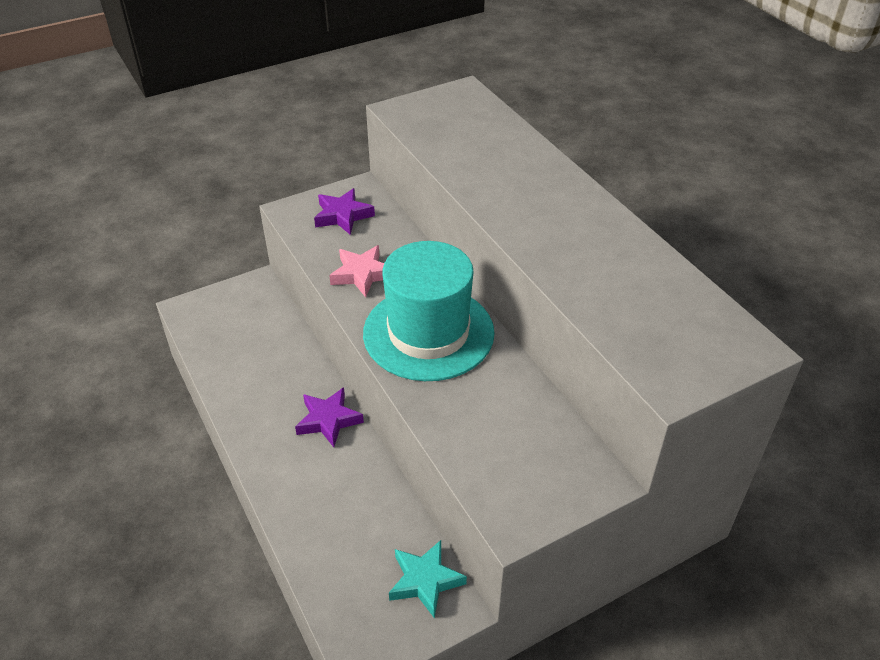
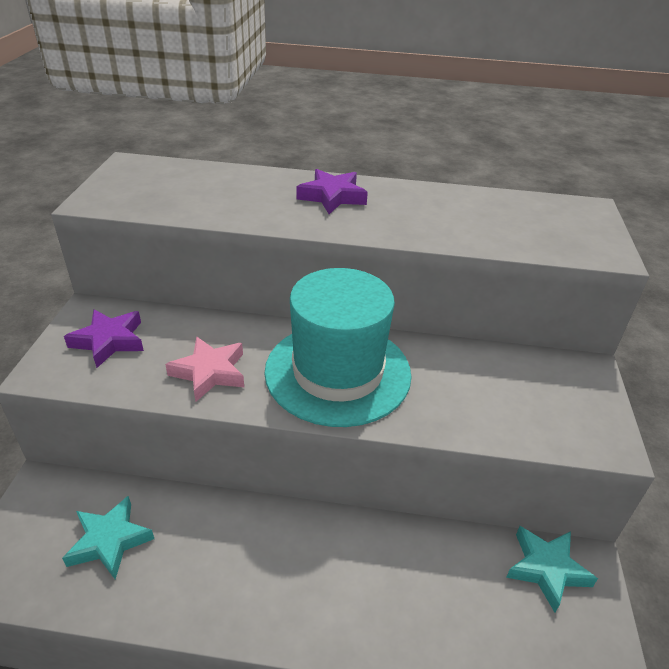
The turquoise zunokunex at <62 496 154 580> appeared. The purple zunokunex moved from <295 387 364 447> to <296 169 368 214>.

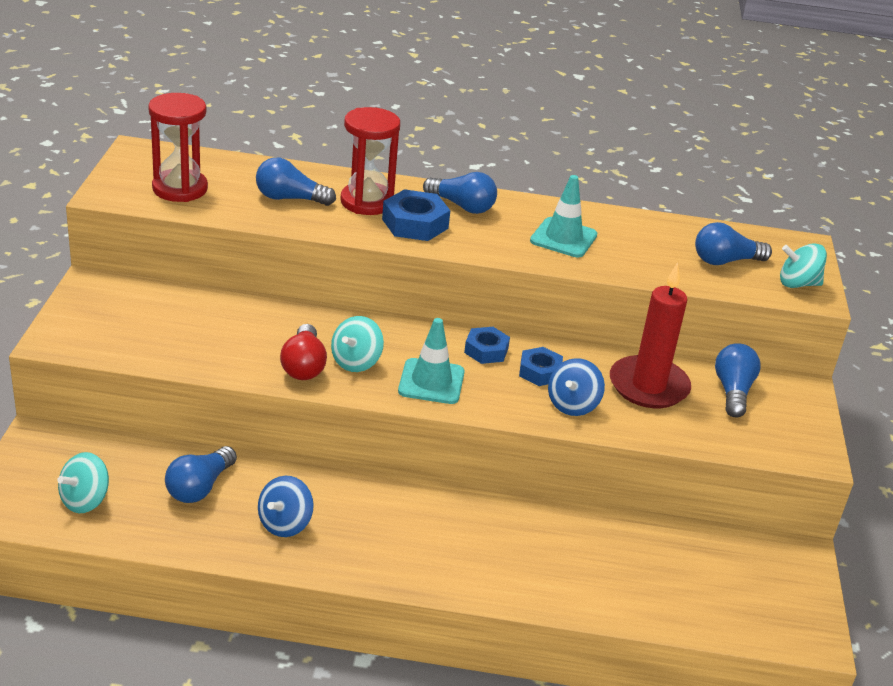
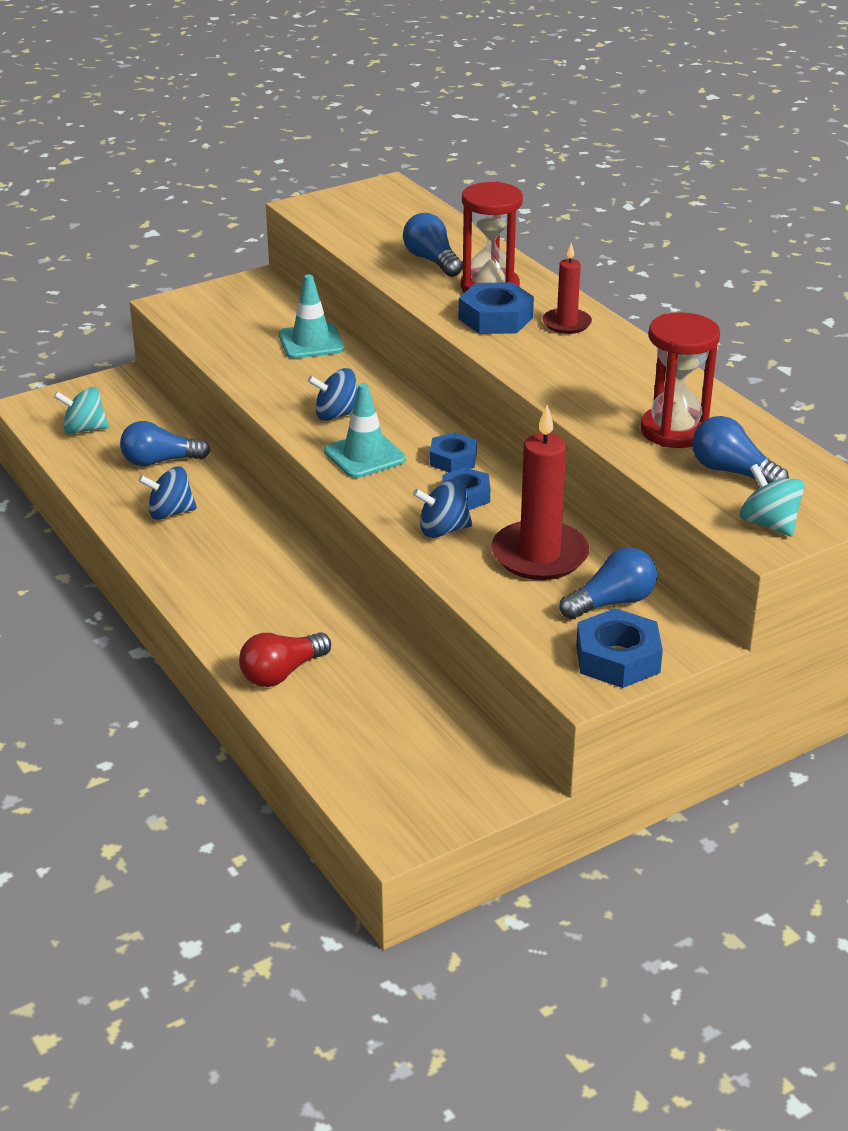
The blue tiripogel at <576 608 663 688> appeared. The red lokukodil moved from <148 93 208 202> to <641 312 720 448>. The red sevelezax moved from <280 324 327 380> to <239 632 331 687>. The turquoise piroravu moved from <530 175 597 257> to <279 274 345 359>. The blue sevelezax at <423 172 497 214> was replaced by the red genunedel at <543 243 592 334>. The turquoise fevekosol at <331 316 384 372> became the blue fevekosol at <308 368 358 421>.

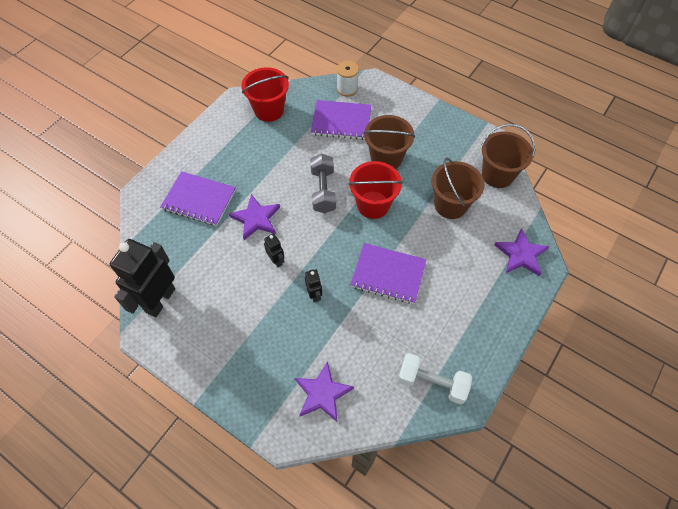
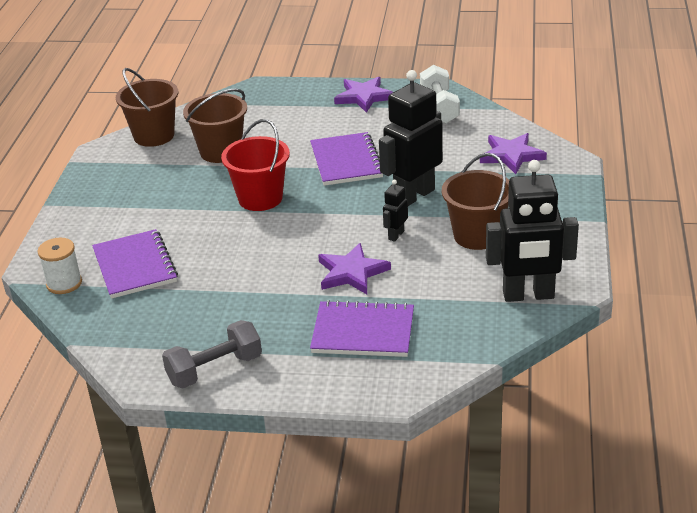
The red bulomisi at <242 67 289 122> disappeared. The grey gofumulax moved from <310 153 336 213> to <162 320 262 388>. The brown bulomisi moved from <363 115 415 169> to <442 153 509 250>. The purple zunokunex moved from <494 228 550 276> to <334 77 393 113>. The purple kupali at <160 171 236 226> turned 75 degrees counterclockwise. The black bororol at <305 269 322 302> changed to 2.22 times the size.

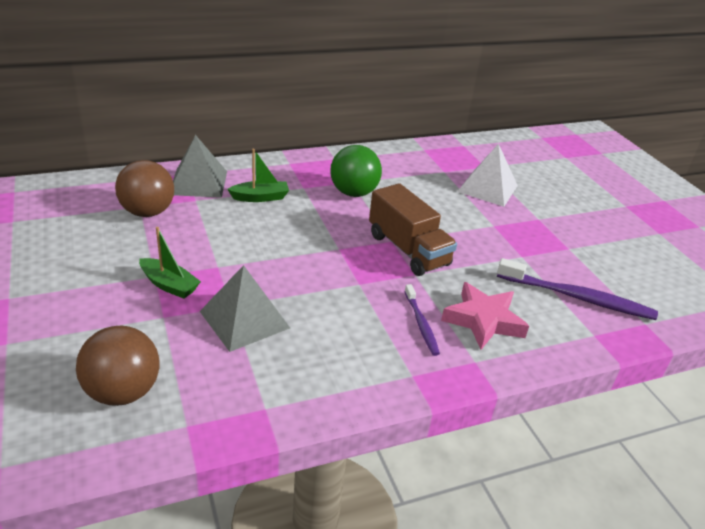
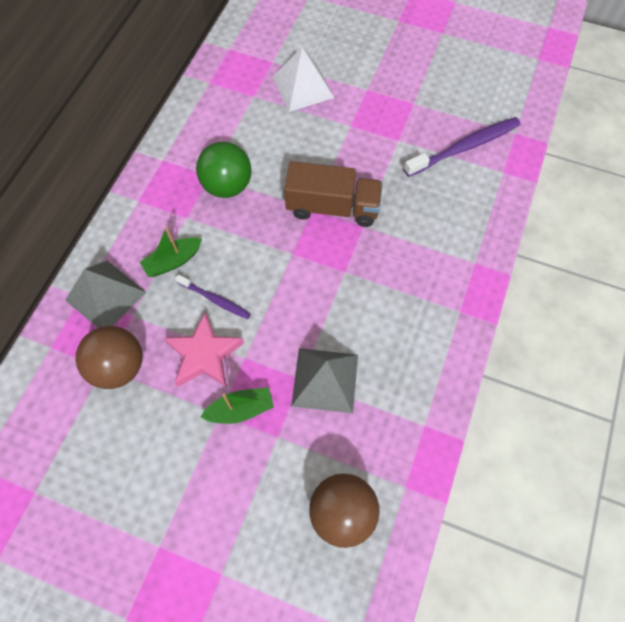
The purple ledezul moved from <404 284 440 356> to <175 274 251 319>. The pink zunokunex moved from <441 282 529 350> to <164 312 244 387>. The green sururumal at <227 149 289 202> turned 150 degrees counterclockwise.

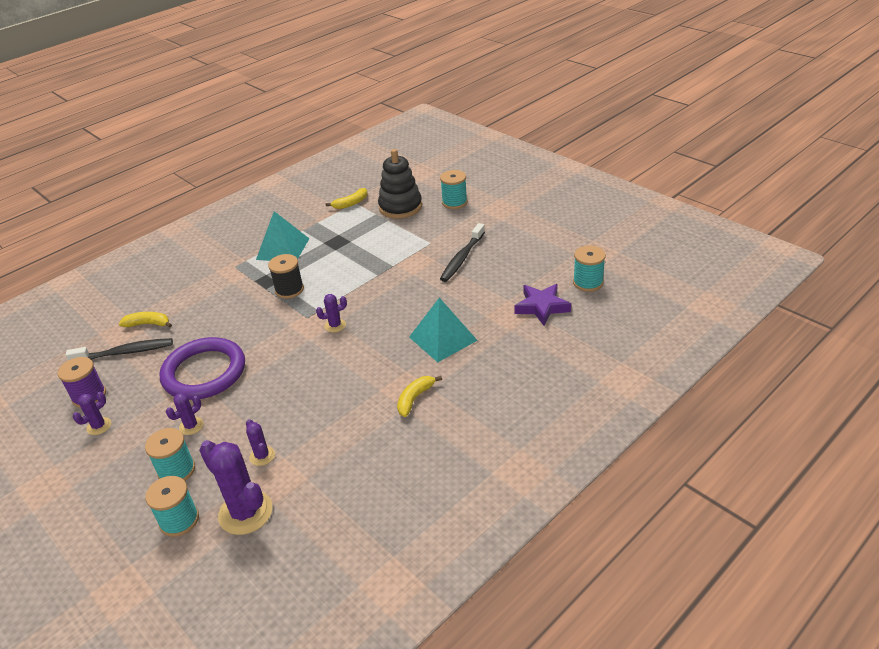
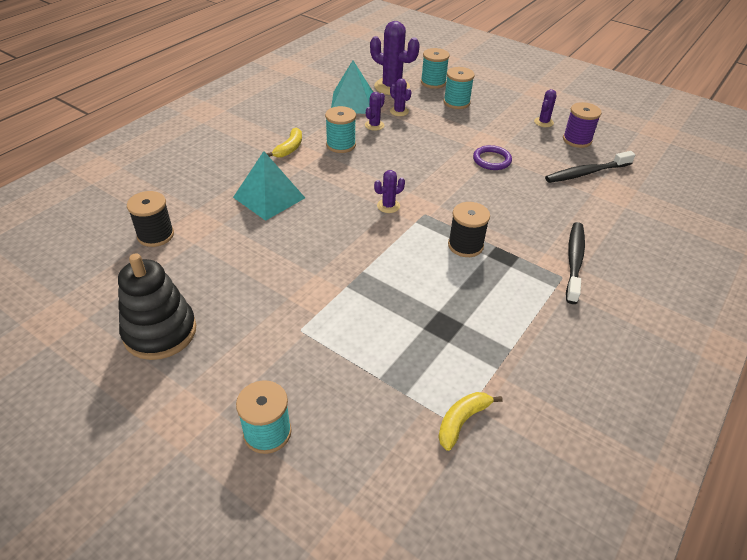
The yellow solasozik at <119 312 172 327> disappeared. The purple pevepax moved from <166 393 204 435> to <365 92 385 131>. The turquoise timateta moved from <256 211 309 261> to <331 60 373 114>. The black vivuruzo moved from <378 149 422 219> to <118 253 196 360>. The black ledezul moved from <440 223 485 282> to <566 222 585 304>. The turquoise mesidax moved from <573 246 606 292> to <325 106 356 153>. The purple zunokunex at <515 284 571 325> was replaced by the black mesidax at <127 191 174 247>. The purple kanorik at <160 337 245 400> changed to 0.49 times the size.

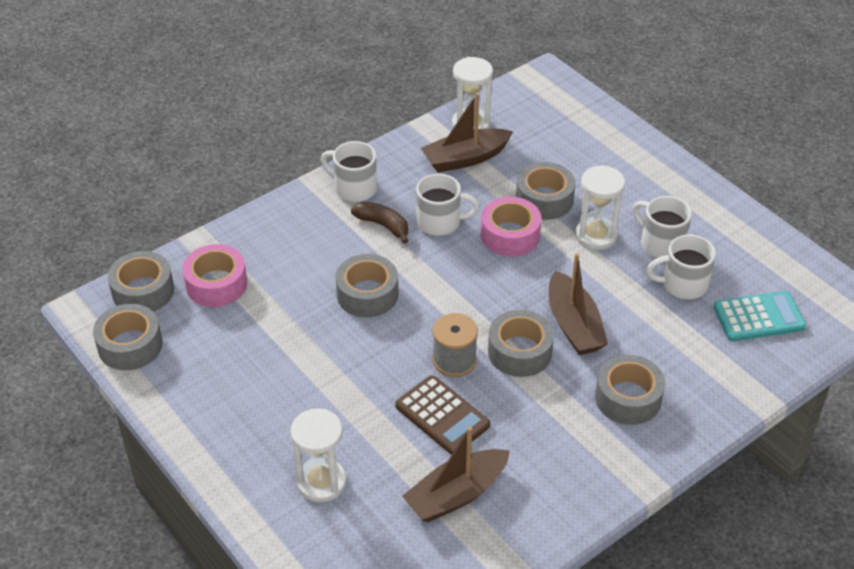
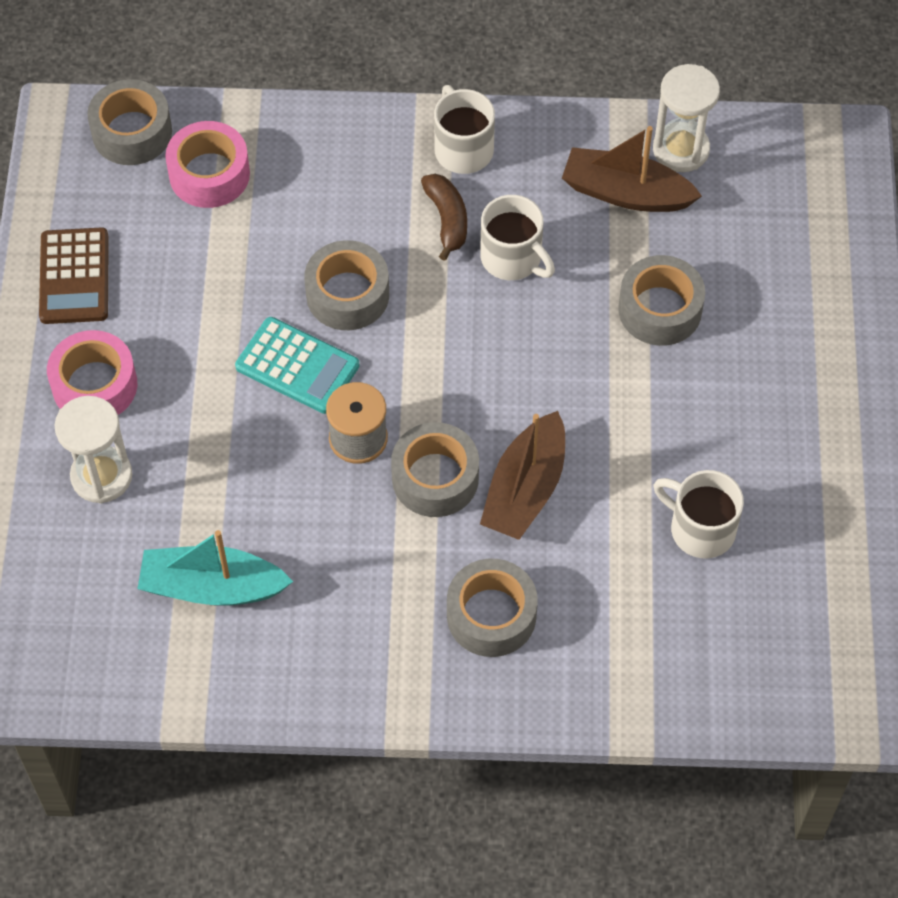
The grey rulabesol at <93 304 163 370> disappeared. The white lokukodil at <575 165 625 250> disappeared. The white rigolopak at <632 196 692 258> disappeared. The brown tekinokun moved from <395 375 490 454> to <39 227 109 324>. The pink rulabesol moved from <481 197 541 256> to <47 330 137 415>. The turquoise tekinokun moved from <713 291 806 342> to <235 317 360 414>. The brown sururumal at <402 426 510 522> became the turquoise sururumal at <138 530 293 606>.

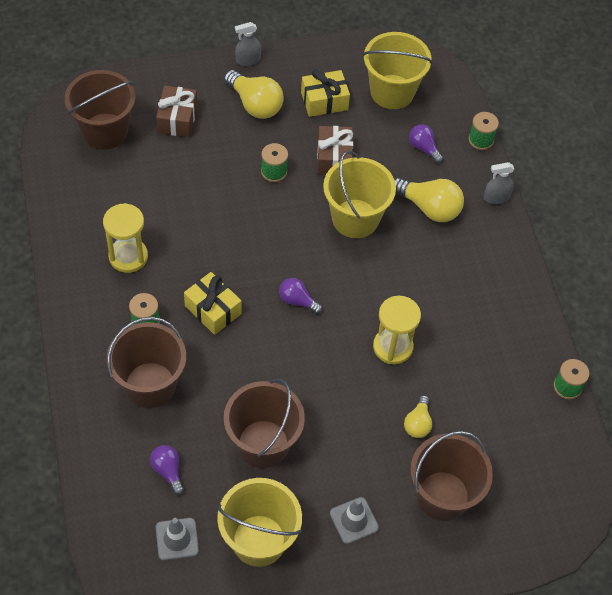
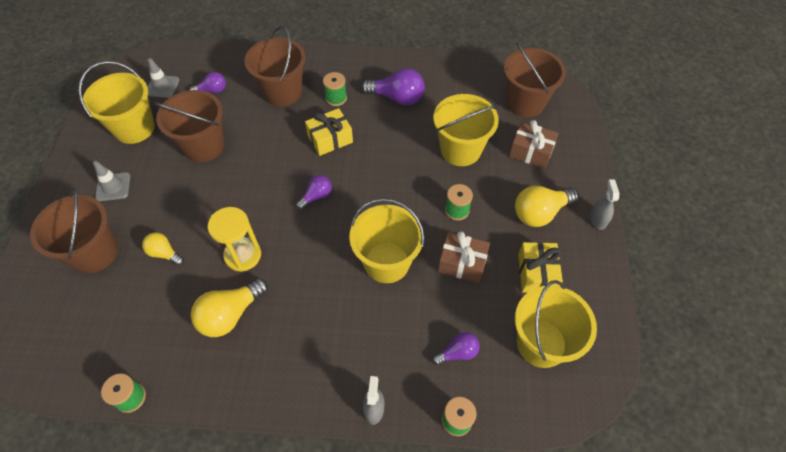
The yellow bulomisi at <433 94 499 166> appeared. The yellow sevelezax moved from <394 178 464 222> to <191 278 268 337>. The yellow lokukodil at <103 203 148 273> was replaced by the purple sevelezax at <361 68 425 105>.

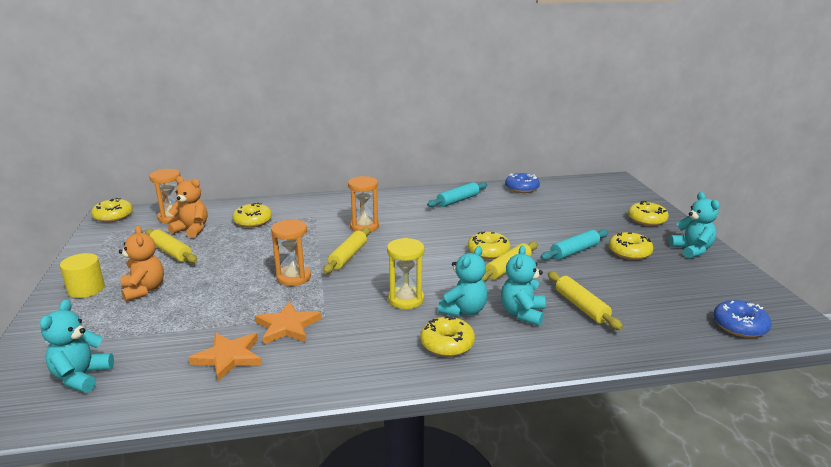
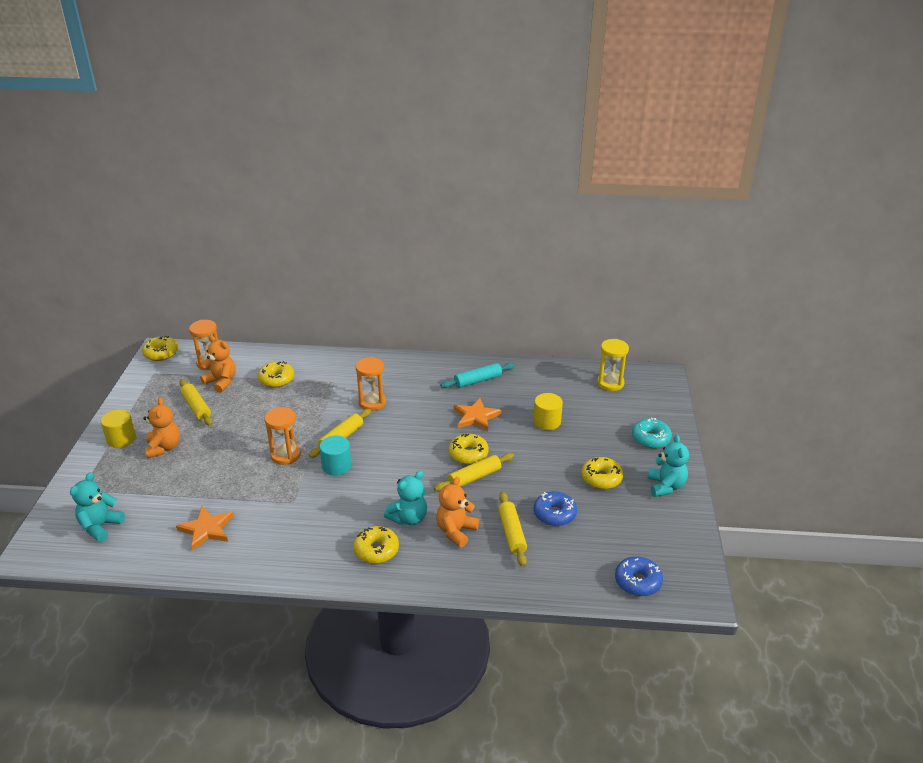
The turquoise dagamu at <540 229 608 260> disappeared. The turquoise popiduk at <320 435 351 476> appeared. The yellow popiduk at <533 393 563 430> appeared. The orange zunokunex moved from <255 302 321 345> to <454 398 501 431>. The yellow lokukodil moved from <387 238 425 309> to <597 339 629 391>. The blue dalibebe moved from <505 173 540 193> to <534 491 577 526>. The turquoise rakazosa at <501 246 546 326> became the orange rakazosa at <436 477 479 547>. The yellow dalibebe at <628 201 669 226> became the turquoise dalibebe at <632 417 672 448>.

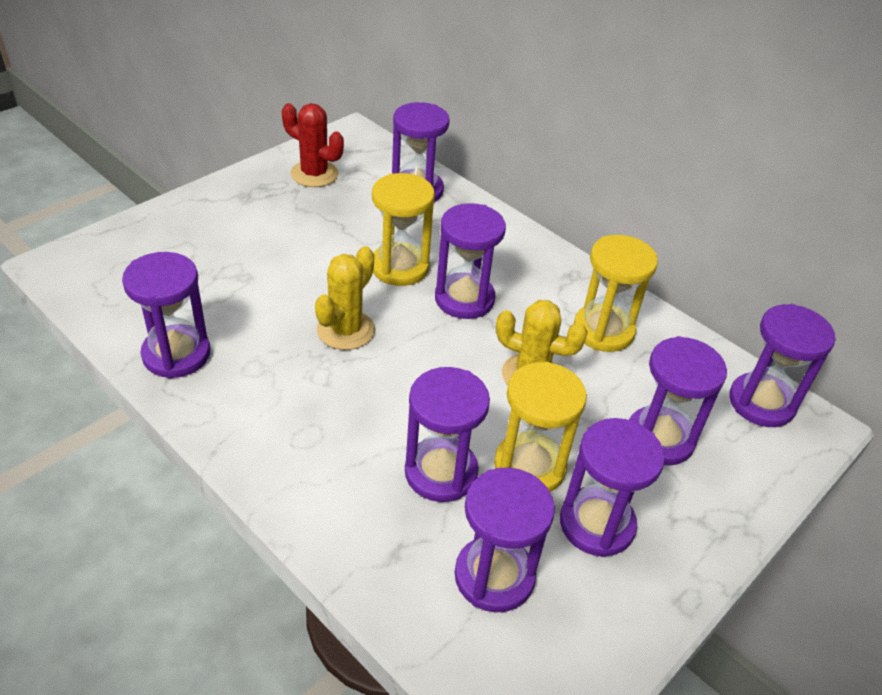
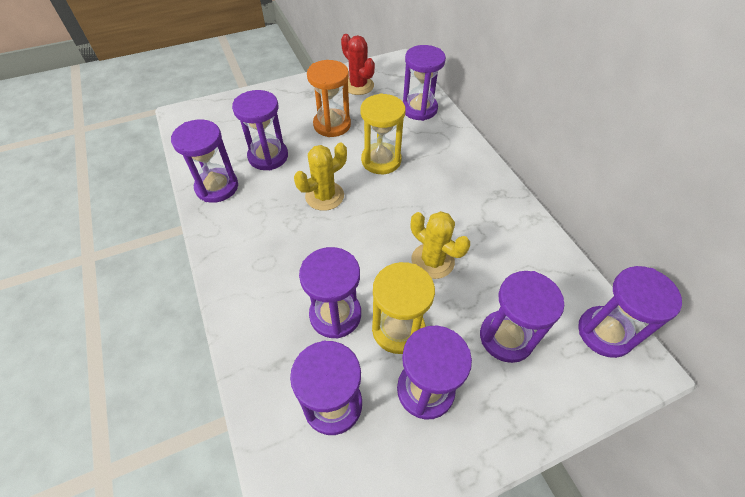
The yellow lokukodil at <574 235 658 352> disappeared. The orange lokukodil at <307 60 351 137> appeared. The purple lokukodil moved from <435 203 506 319> to <232 90 288 170>.

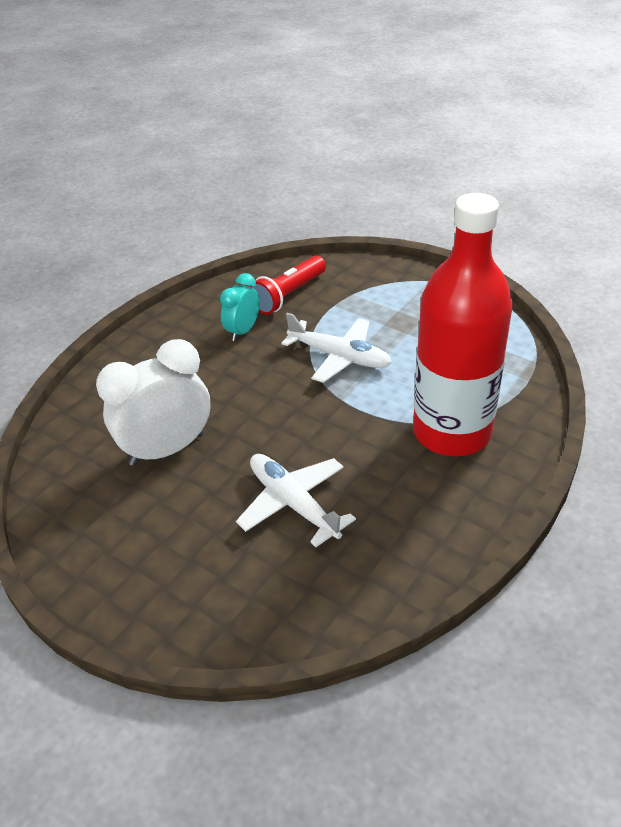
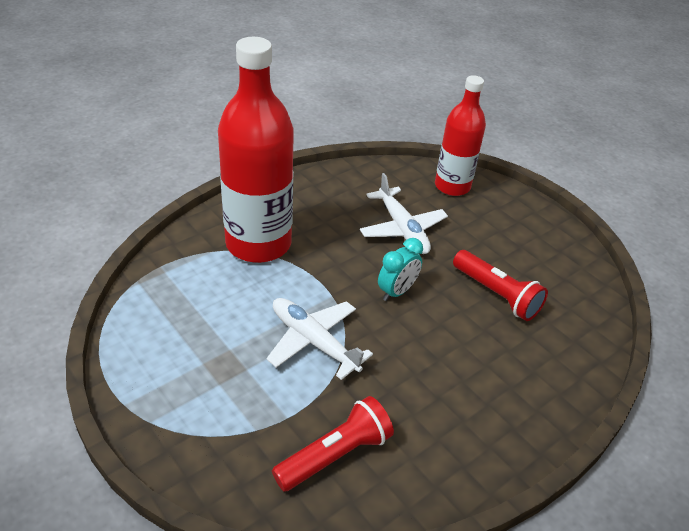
The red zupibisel at <435 75 486 196> appeared. The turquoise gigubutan moved from <220 273 260 341> to <378 238 423 301>. The white gigubutan at <96 339 211 466> was replaced by the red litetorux at <453 250 548 321>.

